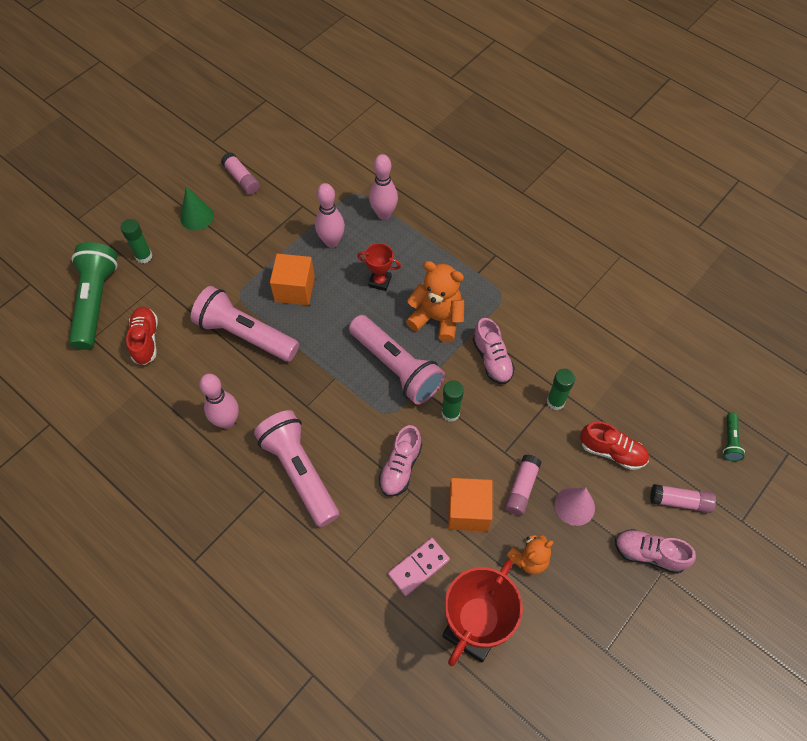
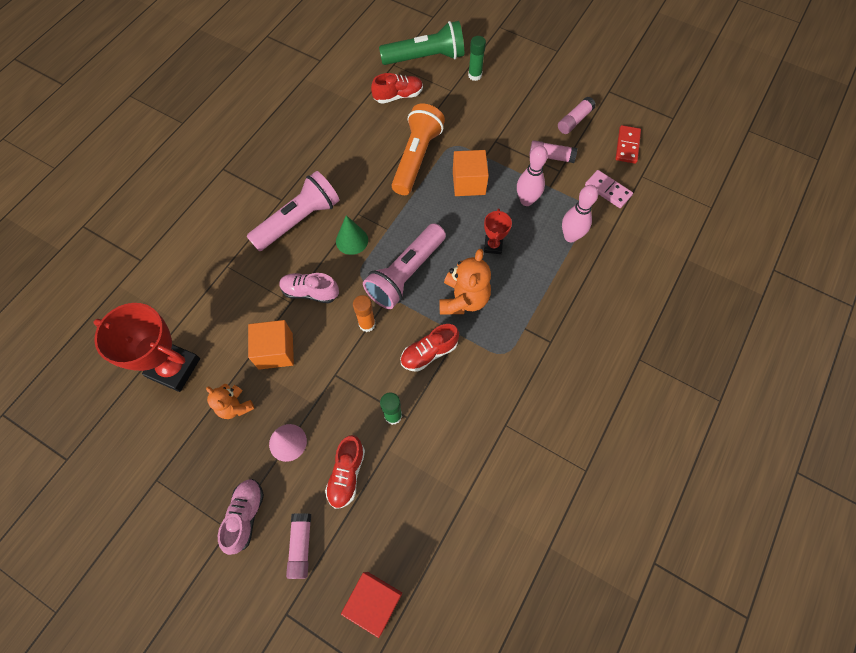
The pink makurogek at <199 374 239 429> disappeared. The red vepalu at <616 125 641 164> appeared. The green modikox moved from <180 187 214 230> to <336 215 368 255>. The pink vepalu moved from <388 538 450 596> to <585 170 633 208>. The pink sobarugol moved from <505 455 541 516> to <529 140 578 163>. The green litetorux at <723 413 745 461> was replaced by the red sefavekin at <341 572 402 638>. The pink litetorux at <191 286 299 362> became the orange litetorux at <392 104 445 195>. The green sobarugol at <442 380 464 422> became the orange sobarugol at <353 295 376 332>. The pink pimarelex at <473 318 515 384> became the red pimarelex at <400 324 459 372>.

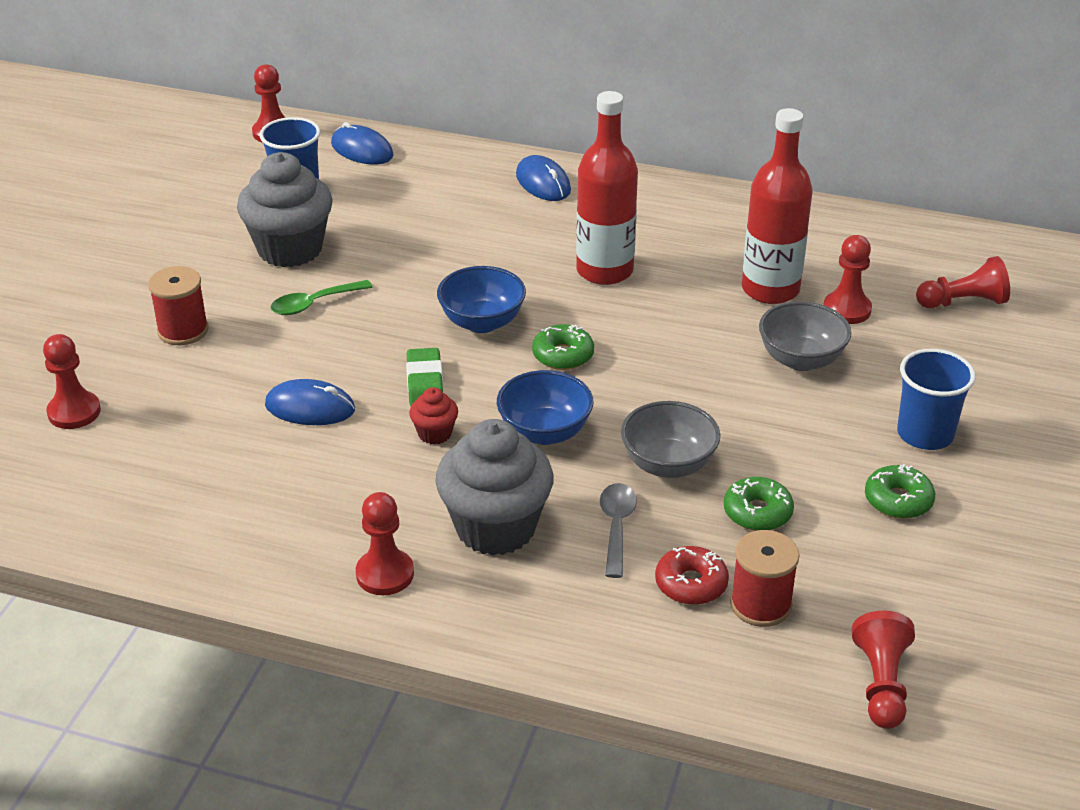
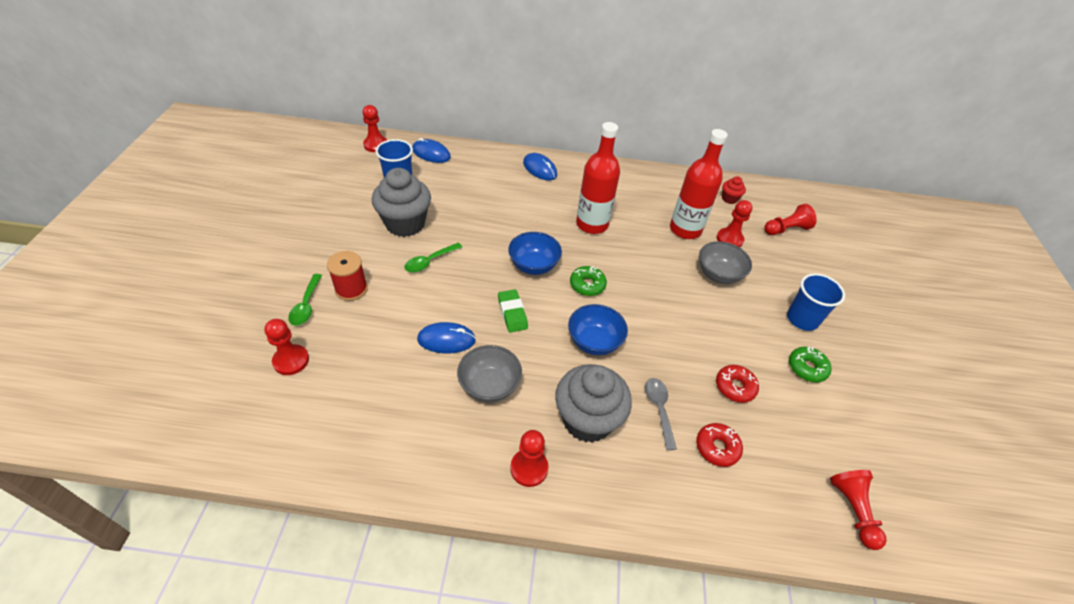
The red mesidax at <730 530 800 627> disappeared. The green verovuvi at <288 274 322 326> appeared. The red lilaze moved from <409 387 458 444> to <722 177 746 204>. The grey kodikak moved from <621 401 720 478> to <457 345 522 403>. The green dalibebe at <724 477 794 531> became the red dalibebe at <716 365 759 403>.

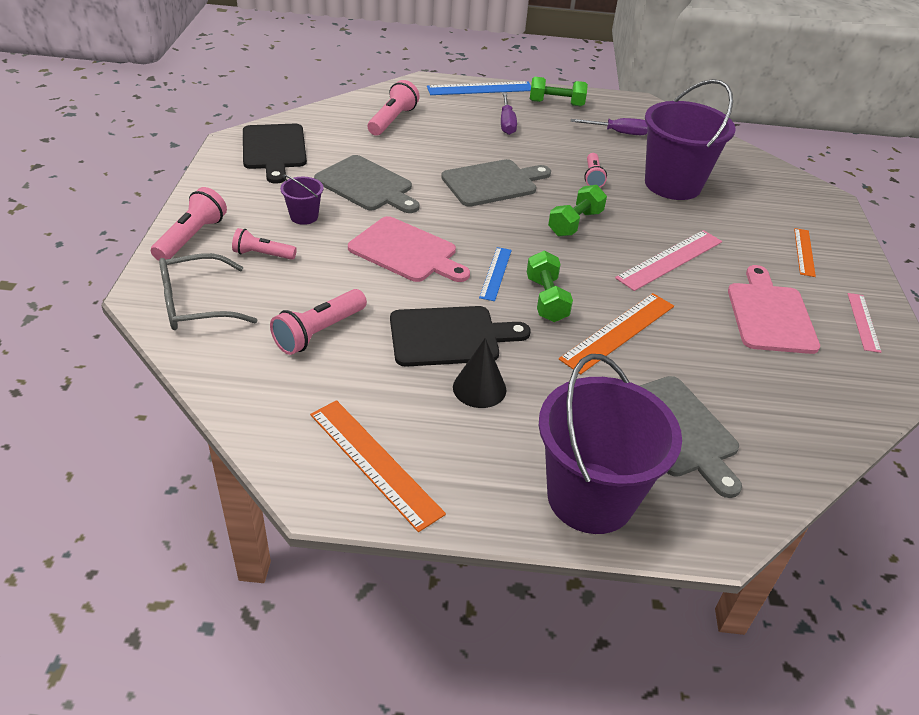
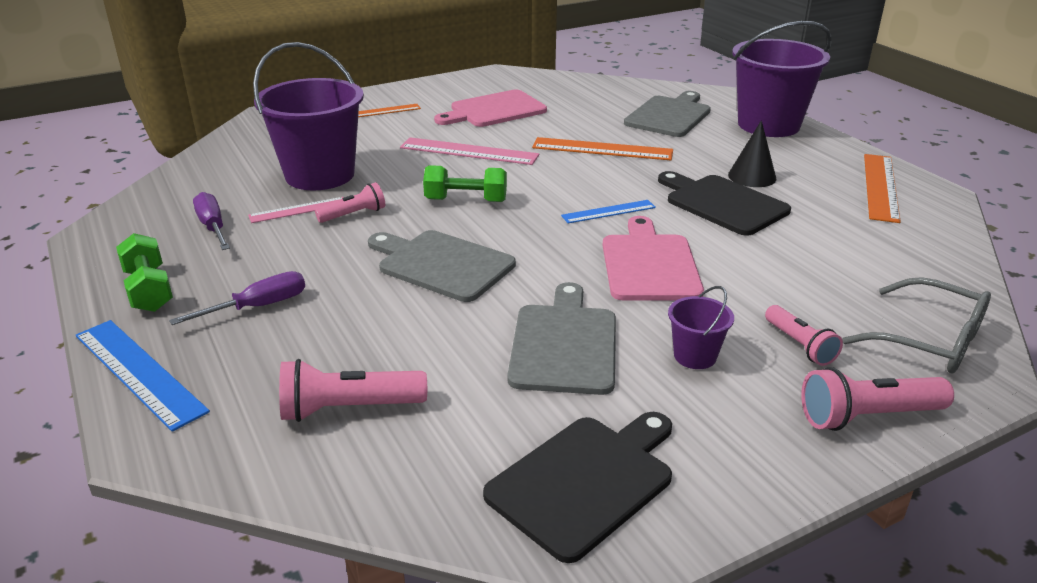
The pink litetorux at <270 289 367 355> disappeared. The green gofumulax at <527 251 573 322> disappeared. The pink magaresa moved from <848 293 881 353> to <248 197 344 223>.

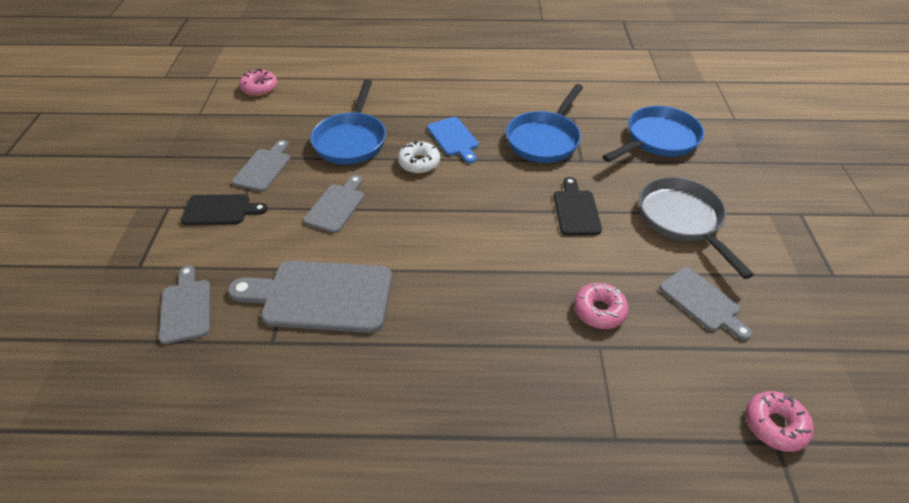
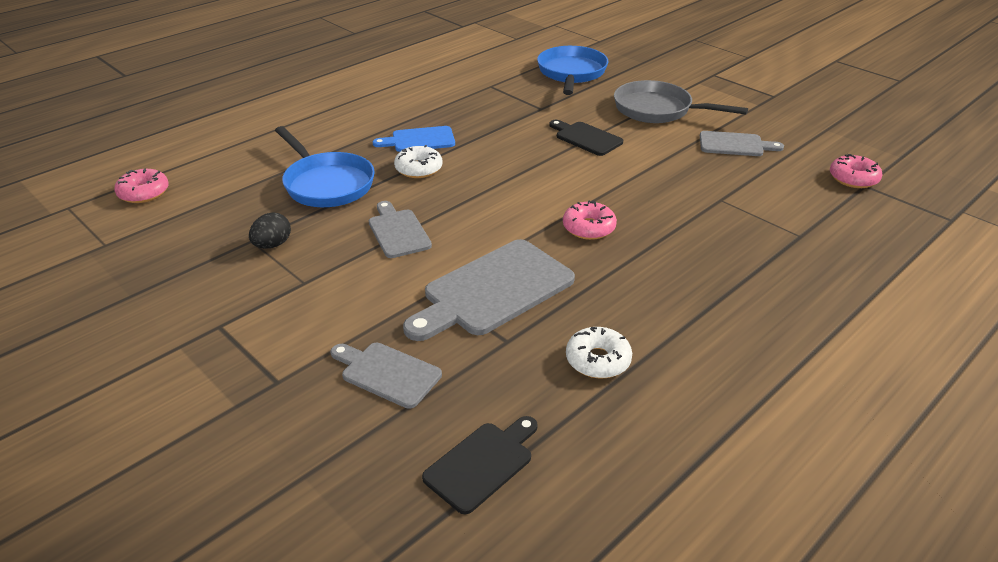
The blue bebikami at <506 84 583 163> disappeared. The white dalibebe at <566 327 632 378> appeared. The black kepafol moved from <181 194 268 225> to <422 416 538 514>. The pink dalibebe moved from <574 283 629 329> to <563 200 617 240>. The grey kepafol at <232 140 290 192> was replaced by the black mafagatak at <249 212 291 249>. The blue kepafol at <427 117 478 163> turned 150 degrees clockwise.

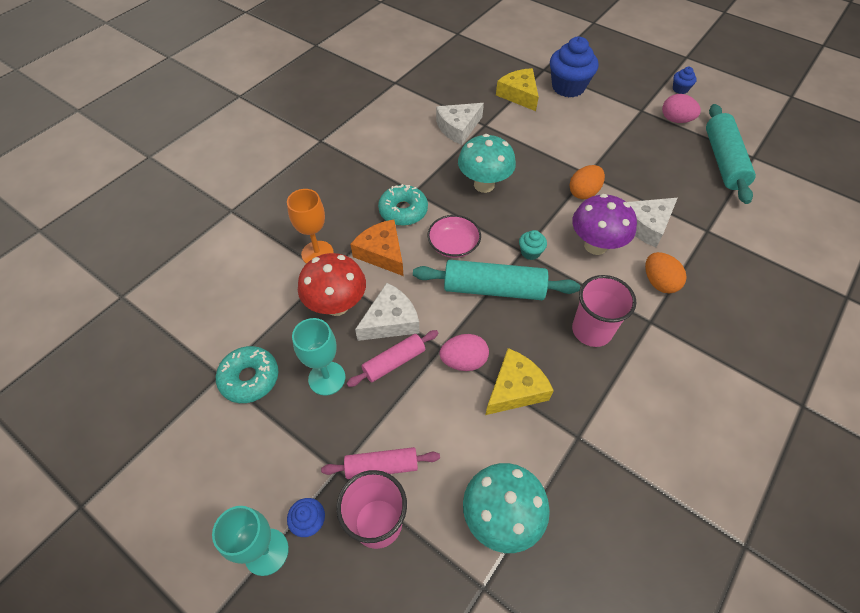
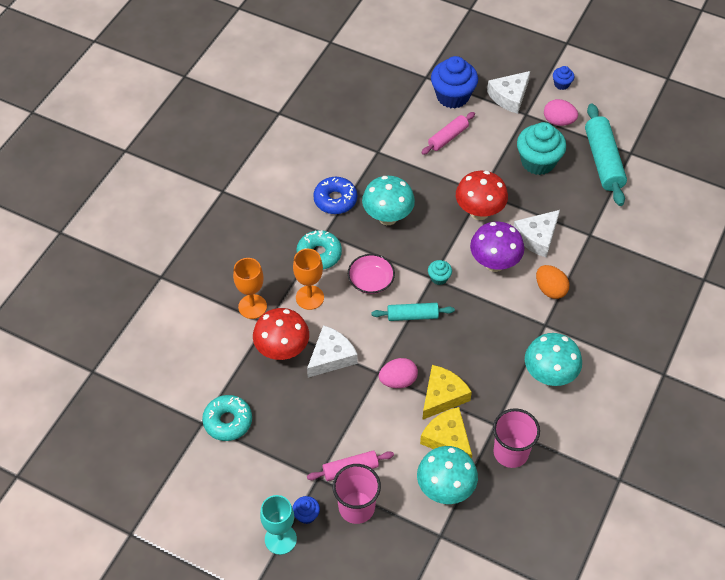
The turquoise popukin at <292 318 346 395> disappeared. The blue dalibebe at <313 177 357 214> appeared. The turquoise lilaze at <517 122 566 175> appeared. The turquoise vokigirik at <525 333 582 386> appeared. The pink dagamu moved from <347 330 438 387> to <421 112 475 155>. The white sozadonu moved from <436 103 484 145> to <487 71 530 114>. The yellow sozadonu moved from <496 68 539 111> to <420 407 472 458>. The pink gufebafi moved from <572 275 637 347> to <493 408 540 468>. The orange sozadonu at <350 219 404 276> was replaced by the orange popukin at <293 249 324 310>. The orange mafagatak at <569 165 605 199> was replaced by the red vokigirik at <456 171 508 220>. The turquoise dagamu at <413 260 580 300> changed to 0.59 times the size.

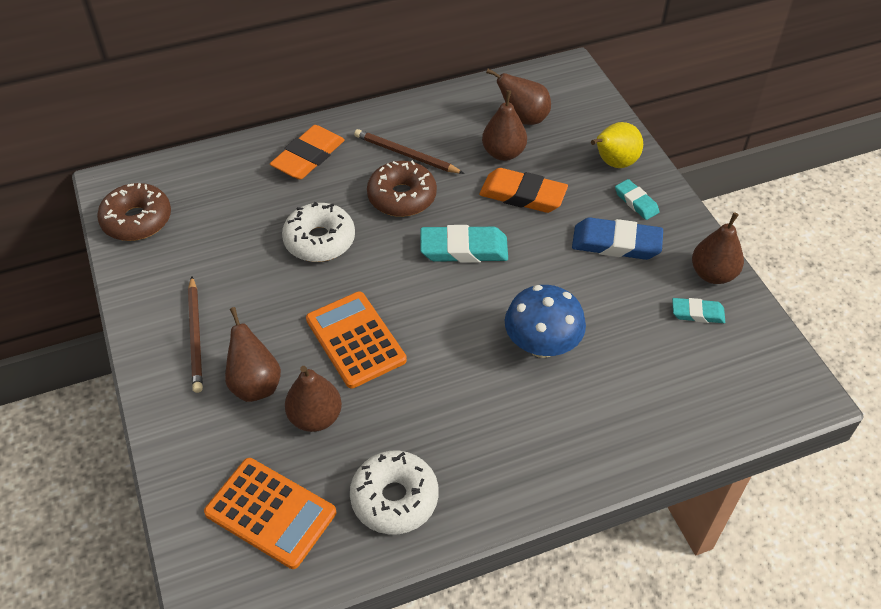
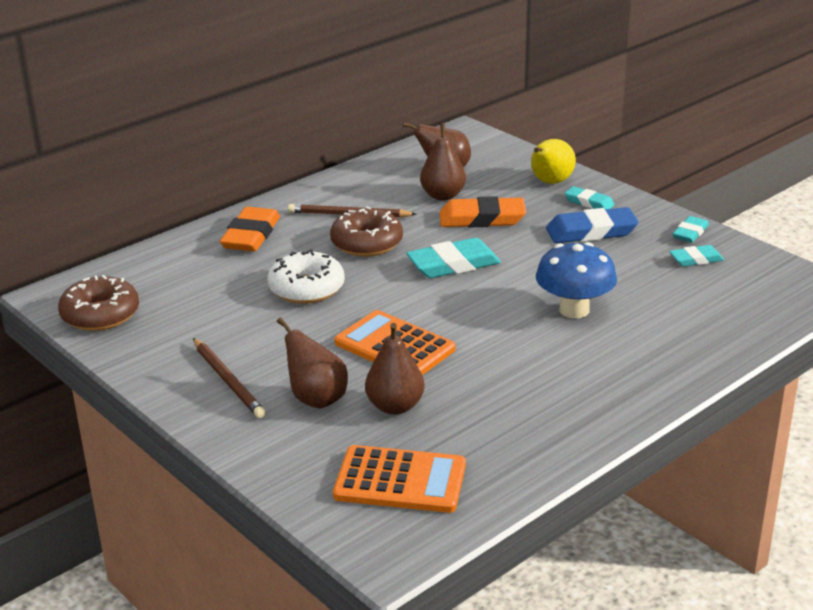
The white dalibebe at <350 451 439 535> disappeared. The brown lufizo at <692 212 744 284> was replaced by the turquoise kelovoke at <673 216 709 243>.

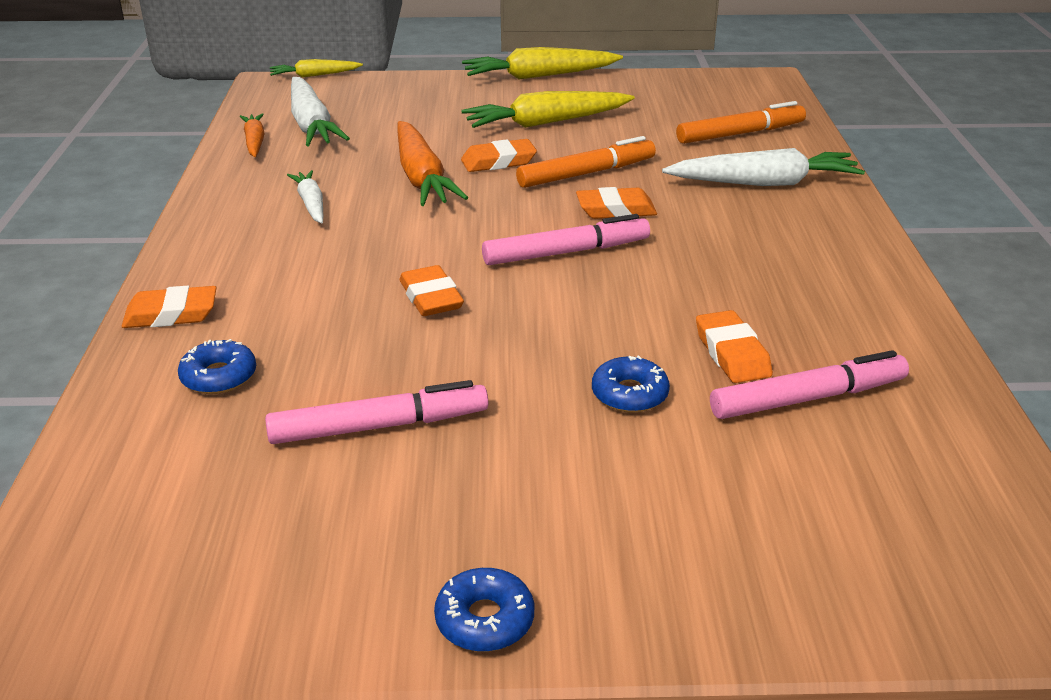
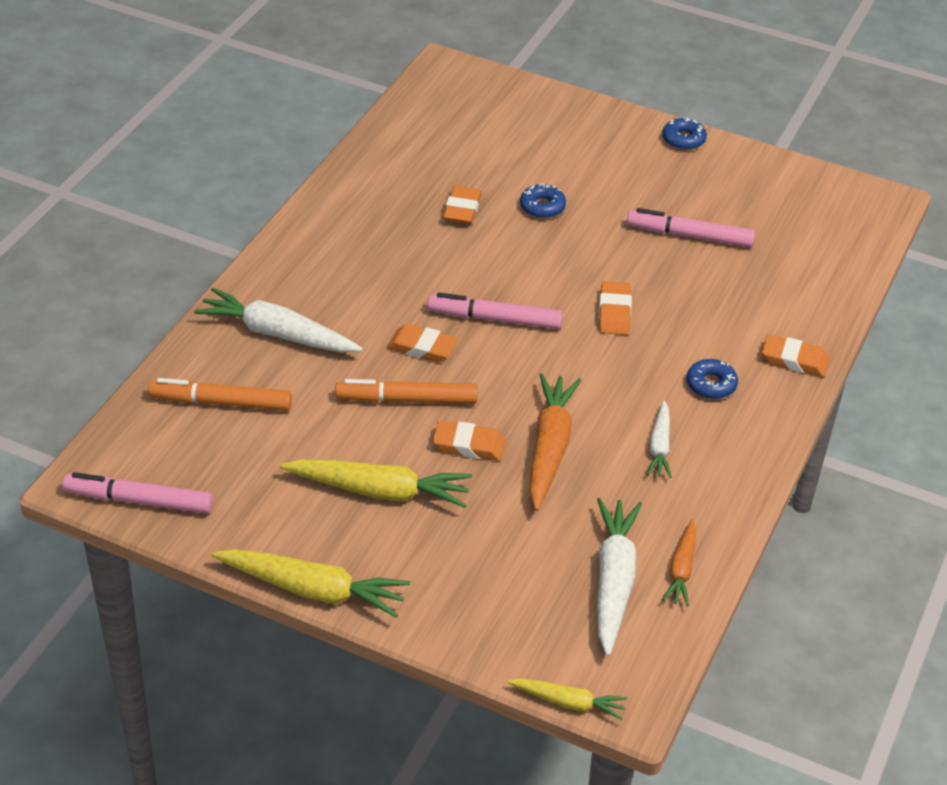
The blue dalibebe moved from <178 339 256 394> to <687 359 738 399>. The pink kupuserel moved from <710 350 909 419> to <63 472 213 514>.

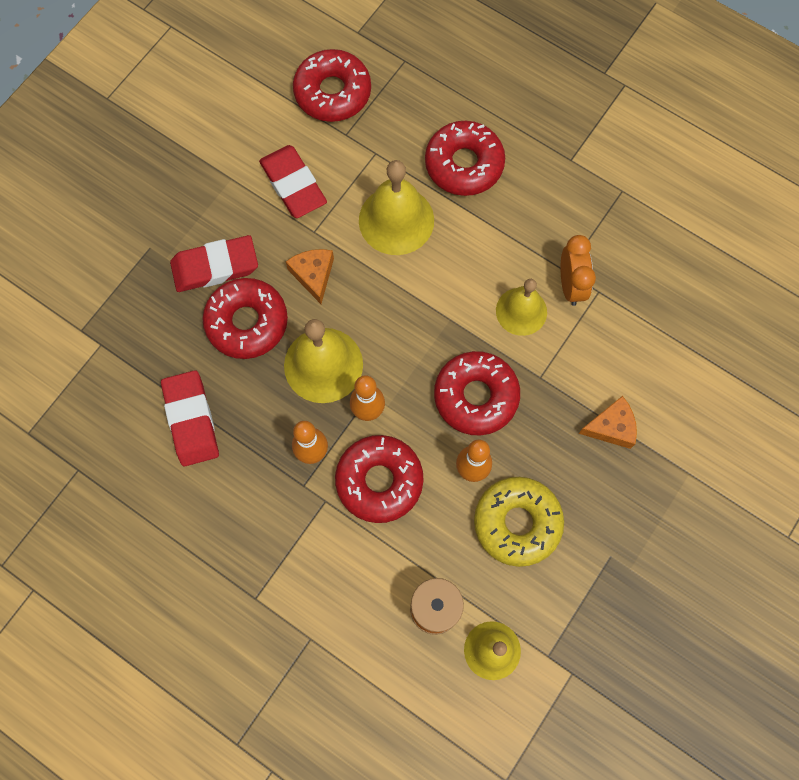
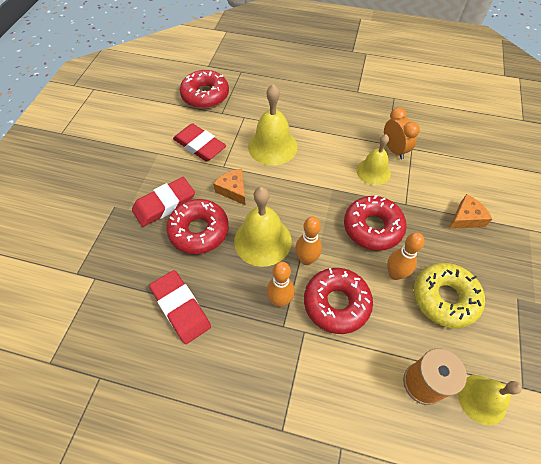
The red dalibebe at <425 121 505 196> disappeared.

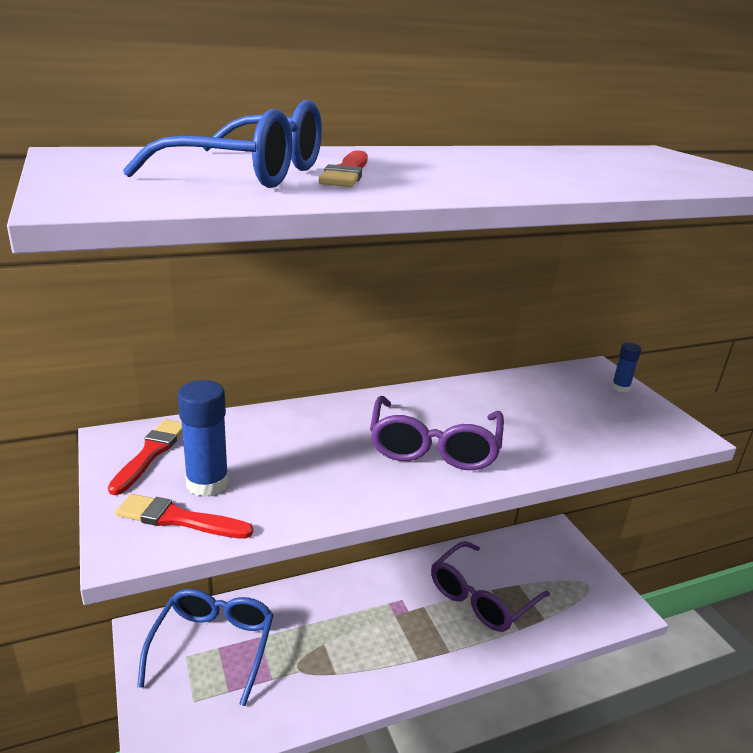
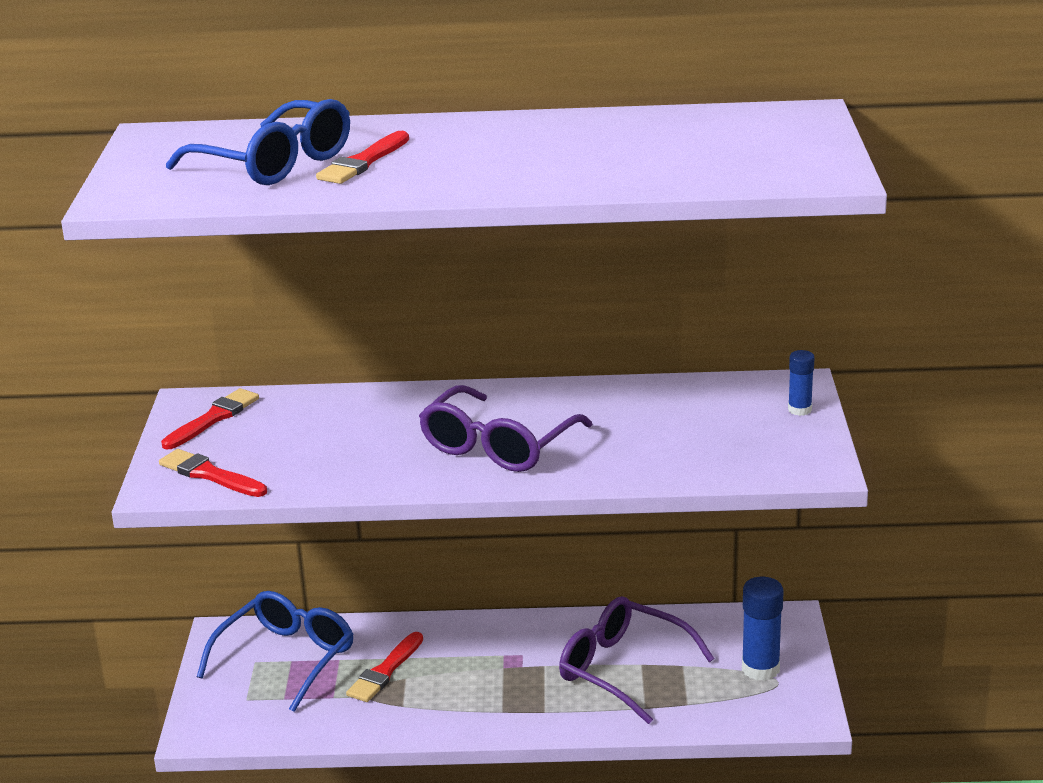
The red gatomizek at <346 632 423 702> appeared. The blue sobarugol moved from <177 380 229 497> to <742 577 784 681>. The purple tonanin at <431 541 550 632> turned 60 degrees clockwise.

